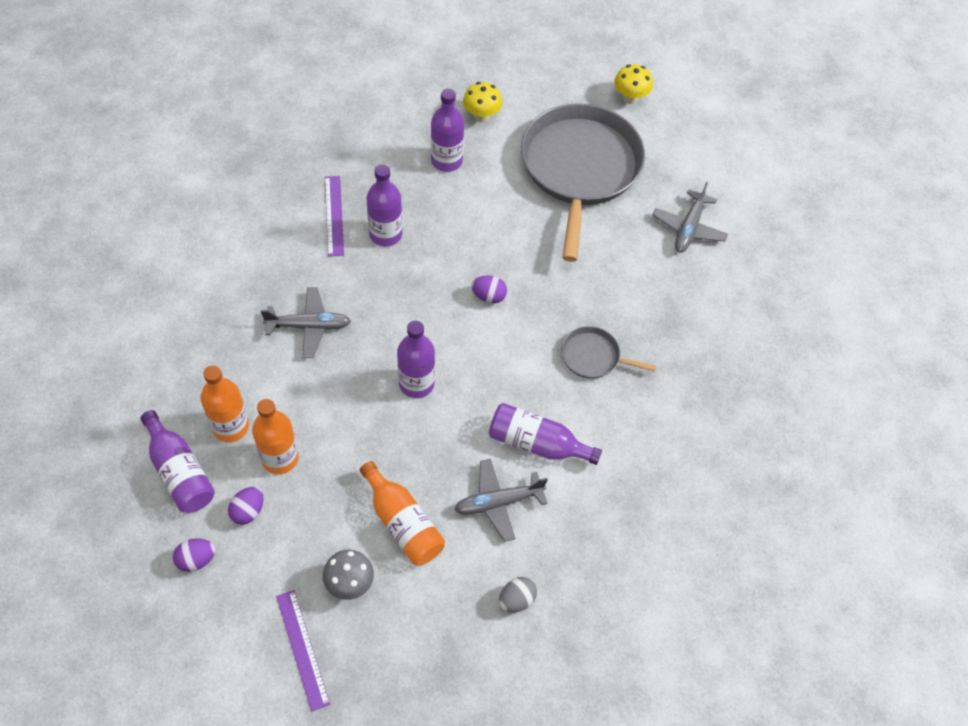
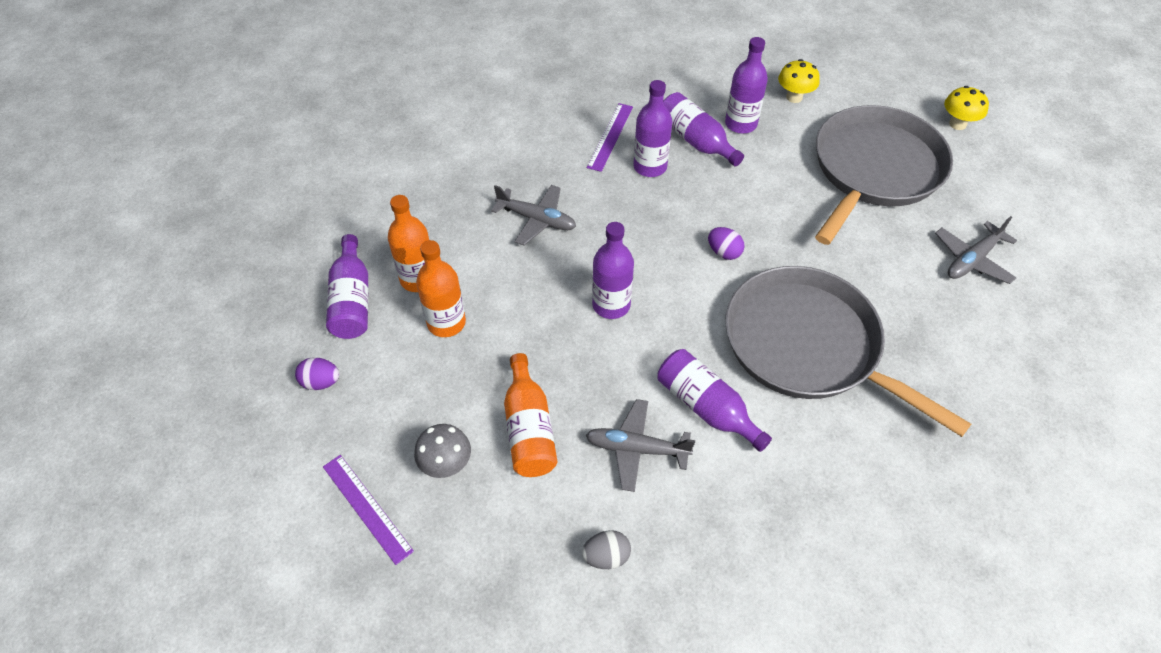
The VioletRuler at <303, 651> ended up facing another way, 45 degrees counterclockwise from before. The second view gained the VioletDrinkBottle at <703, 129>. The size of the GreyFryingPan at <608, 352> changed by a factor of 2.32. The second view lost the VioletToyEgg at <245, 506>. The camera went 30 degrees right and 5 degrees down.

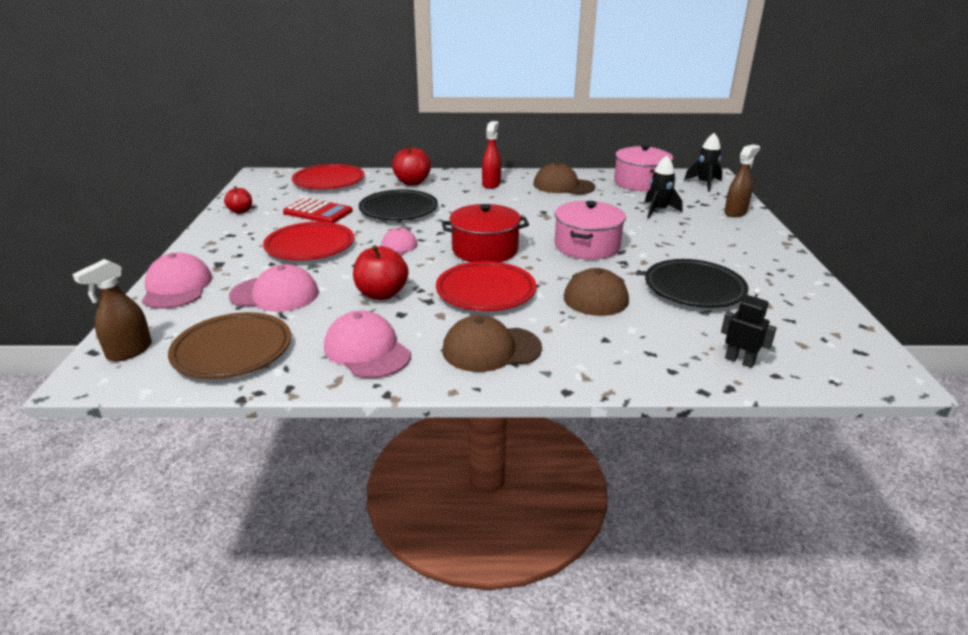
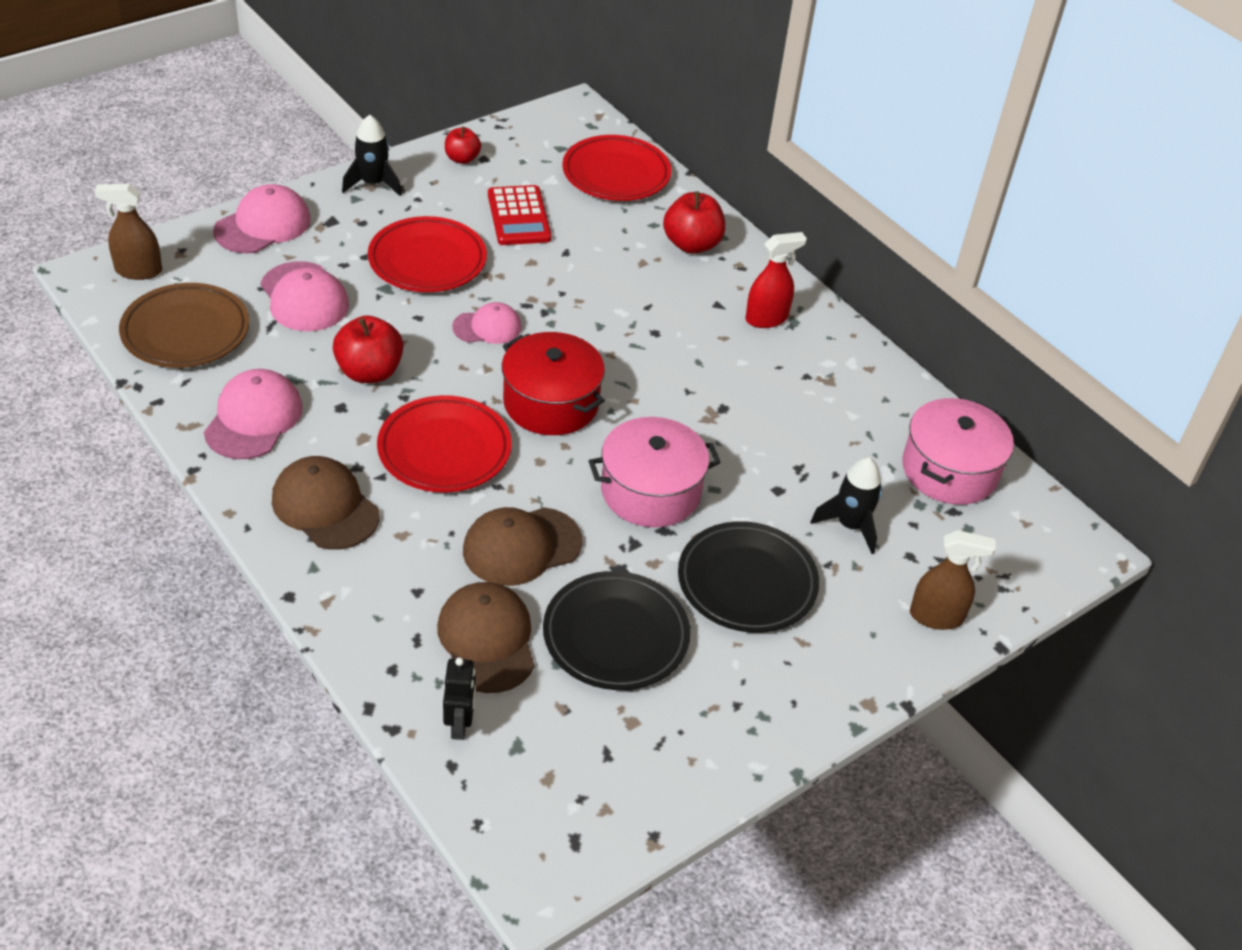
The EbonyToyRocket ended up elsewhere, having gone from <703, 162> to <372, 155>. The BrownBaseballCap ended up elsewhere, having gone from <564, 178> to <486, 637>. The EbonyFlatDish ended up elsewhere, having gone from <398, 204> to <748, 577>. The camera went 50 degrees right and 15 degrees up.

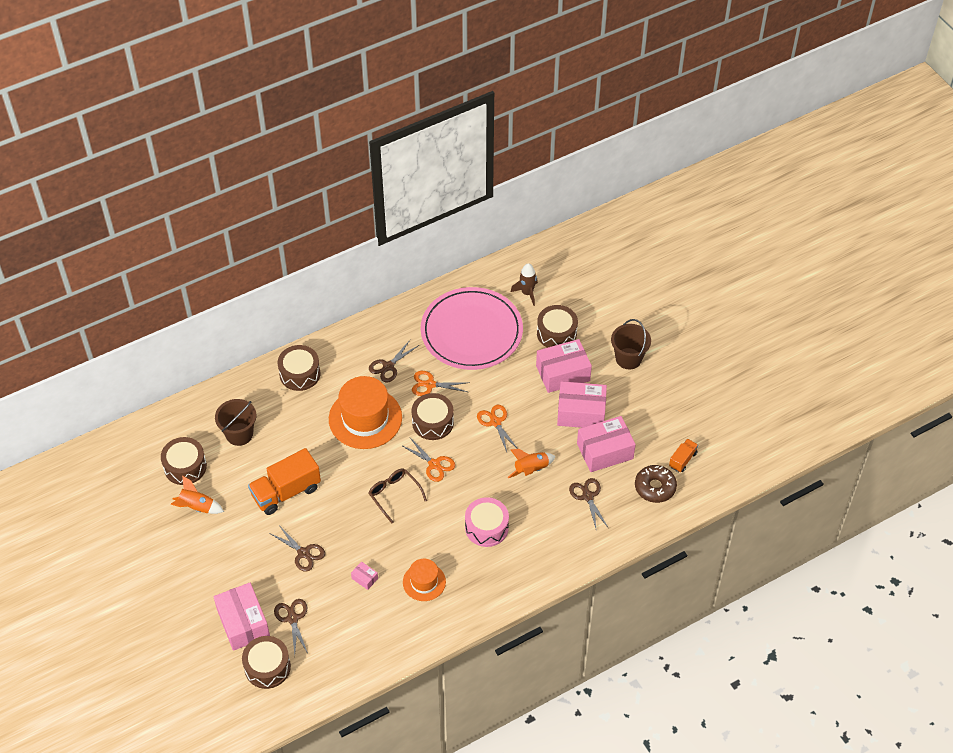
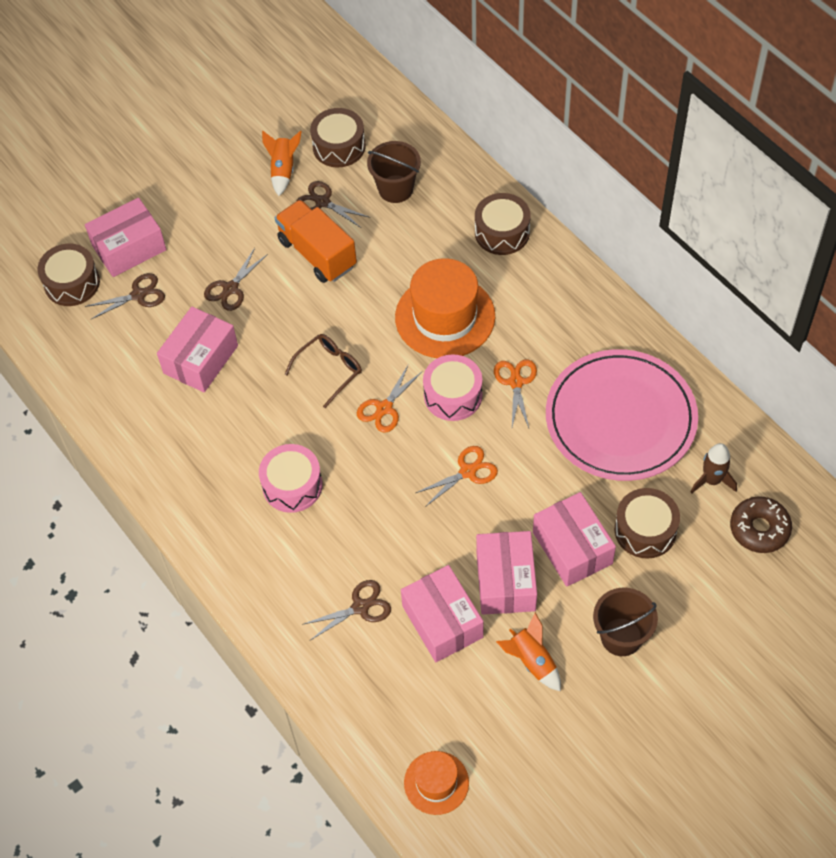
The size of the RosePinkBox at <364, 575> changed by a factor of 2.32. The BrownPairOfScissors ended up elsewhere, having gone from <394, 361> to <333, 204>. The OrangeColouredTopHat ended up elsewhere, having gone from <424, 580> to <436, 783>. What was the BrownSnareDrum at <432, 416> turned into the RosePinkSnareDrum at <452, 387>. The OrangeColouredToyRocket ended up elsewhere, having gone from <532, 463> to <528, 652>. The BrownDoughnut ended up elsewhere, having gone from <656, 484> to <761, 524>. The second view lost the OrangeColouredToyTruck at <683, 455>. The camera went 85 degrees right and 5 degrees up.

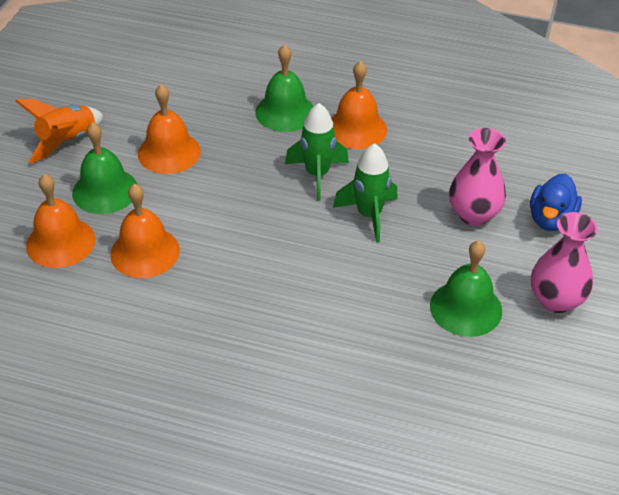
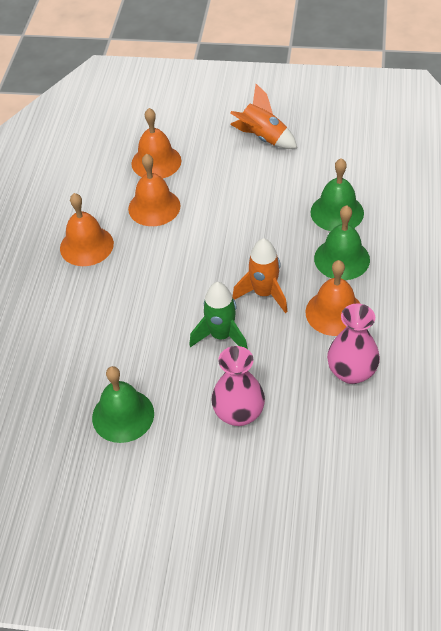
The OrangeColouredBell ended up elsewhere, having gone from <169, 129> to <87, 229>. What was the GreenToyRocket at <317, 152> turned into the OrangeColouredToyRocket at <259, 275>. The GreenBell ended up elsewhere, having gone from <104, 168> to <337, 194>. The RosePinkFlowerVase ended up elsewhere, having gone from <564, 262> to <353, 343>. The second view lost the RoyalBlueToyDuck at <556, 202>. The camera went 85 degrees right and 5 degrees up.

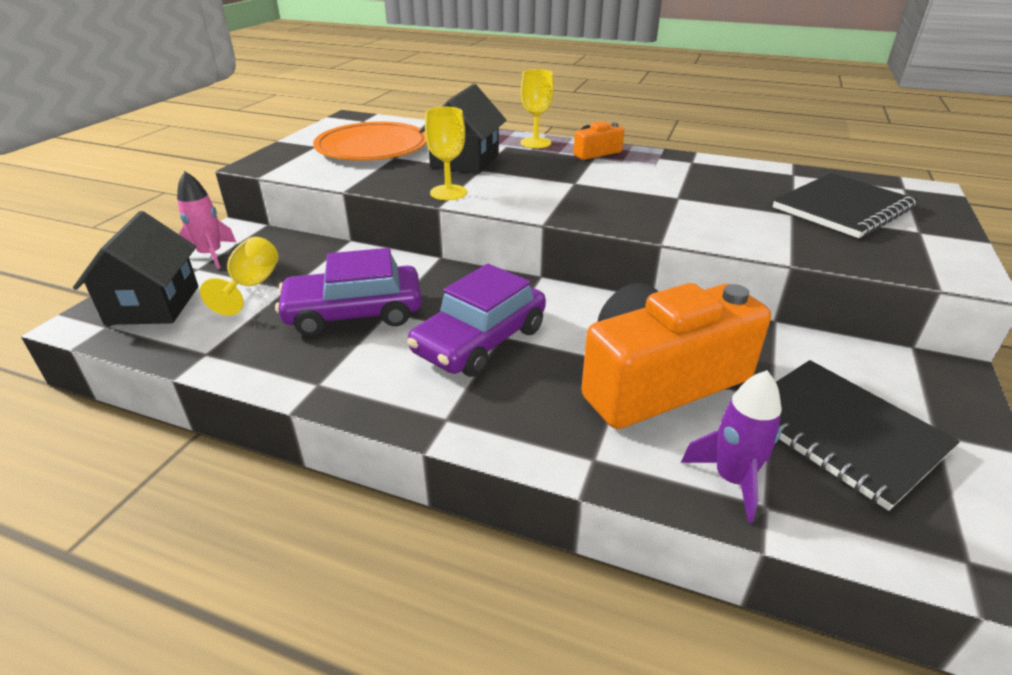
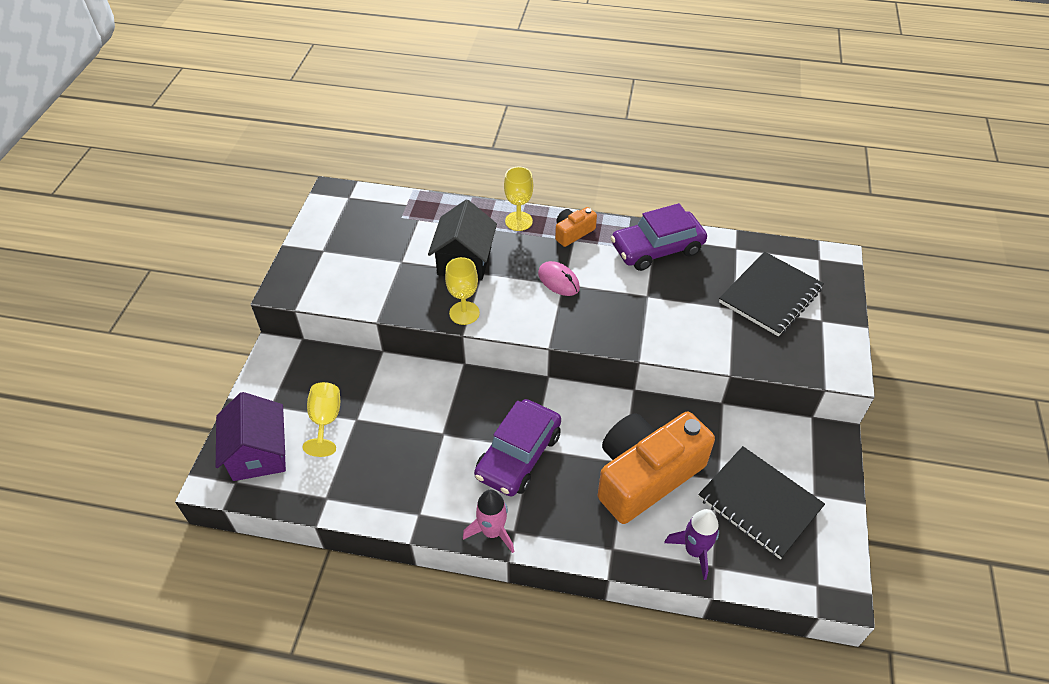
What was the EbonyToyHouse at <135, 268> turned into the VioletToyHouse at <251, 436>. The RosePinkToyRocket ended up elsewhere, having gone from <206, 220> to <488, 521>. The second view gained the RosePinkMouse at <559, 278>. The VioletToyCar ended up elsewhere, having gone from <348, 292> to <659, 237>. The second view lost the OrangeColouredFlatDish at <370, 141>. The camera went 10 degrees left and 15 degrees up.

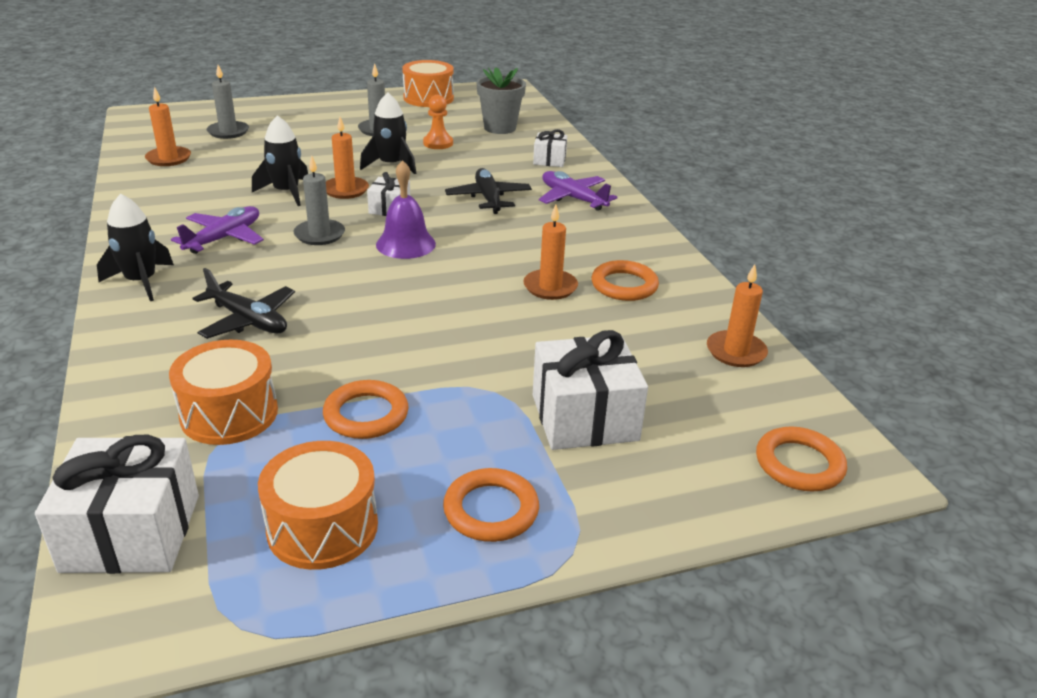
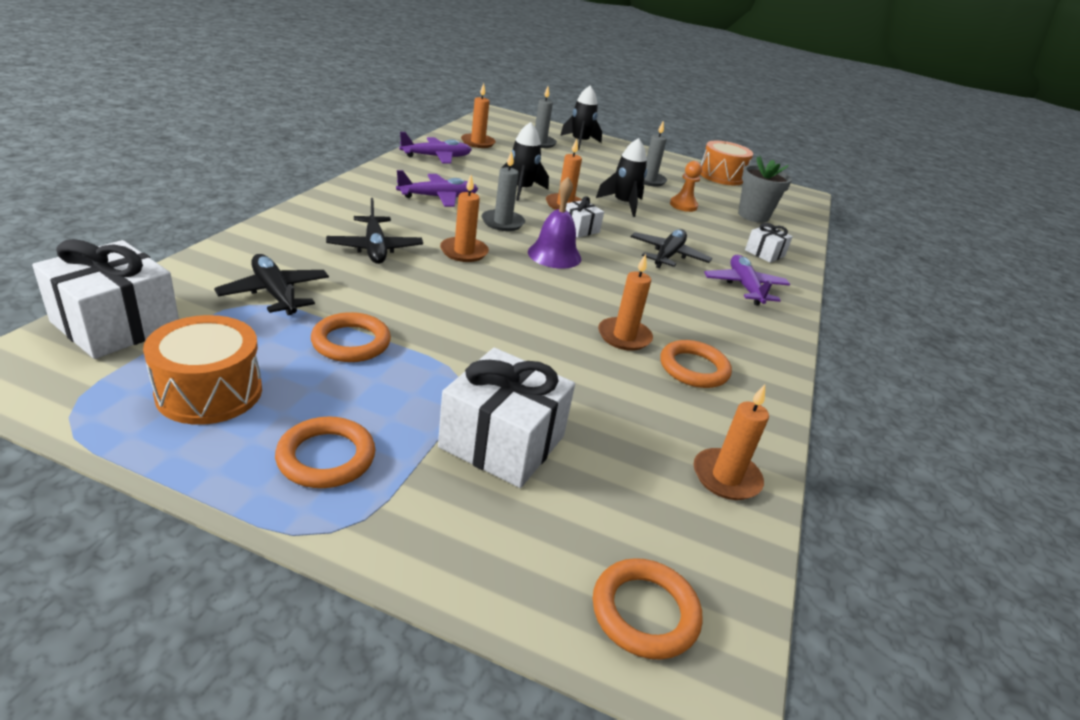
Where the OrangeColouredSnareDrum stood at <223, 392>, the EbonyToyPlane came to stand at <271, 284>. The second view gained the VioletToyPlane at <435, 148>. The second view gained the OrangeColouredWaxCandle at <464, 218>. The EbonyToyRocket ended up elsewhere, having gone from <135, 247> to <581, 118>. The camera went 35 degrees right and 0 degrees up.

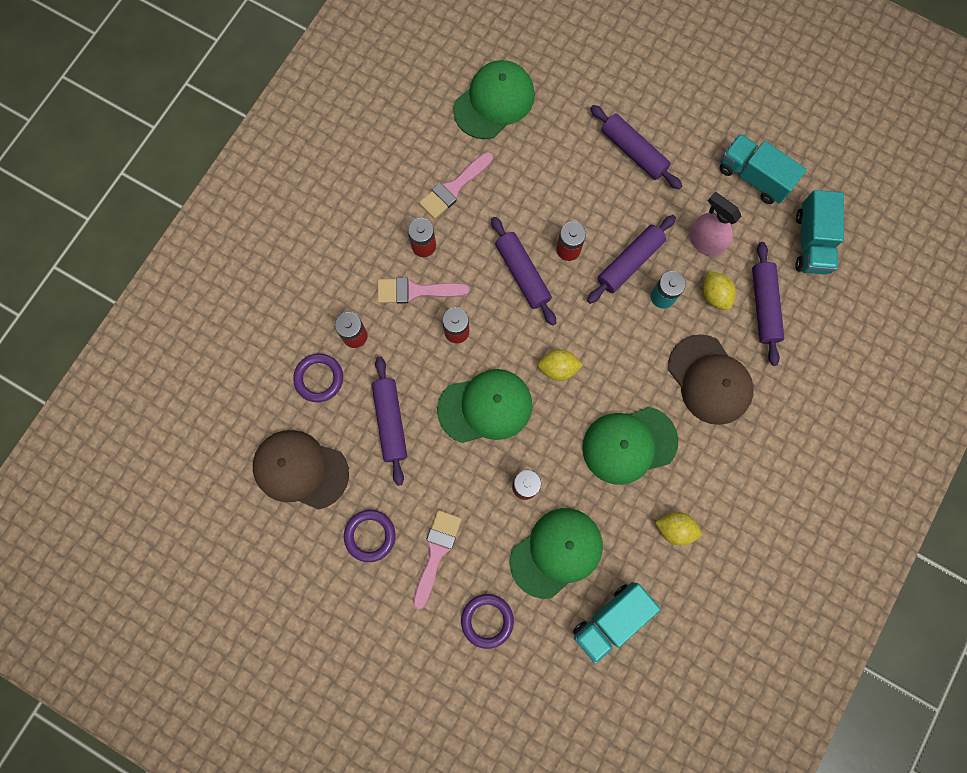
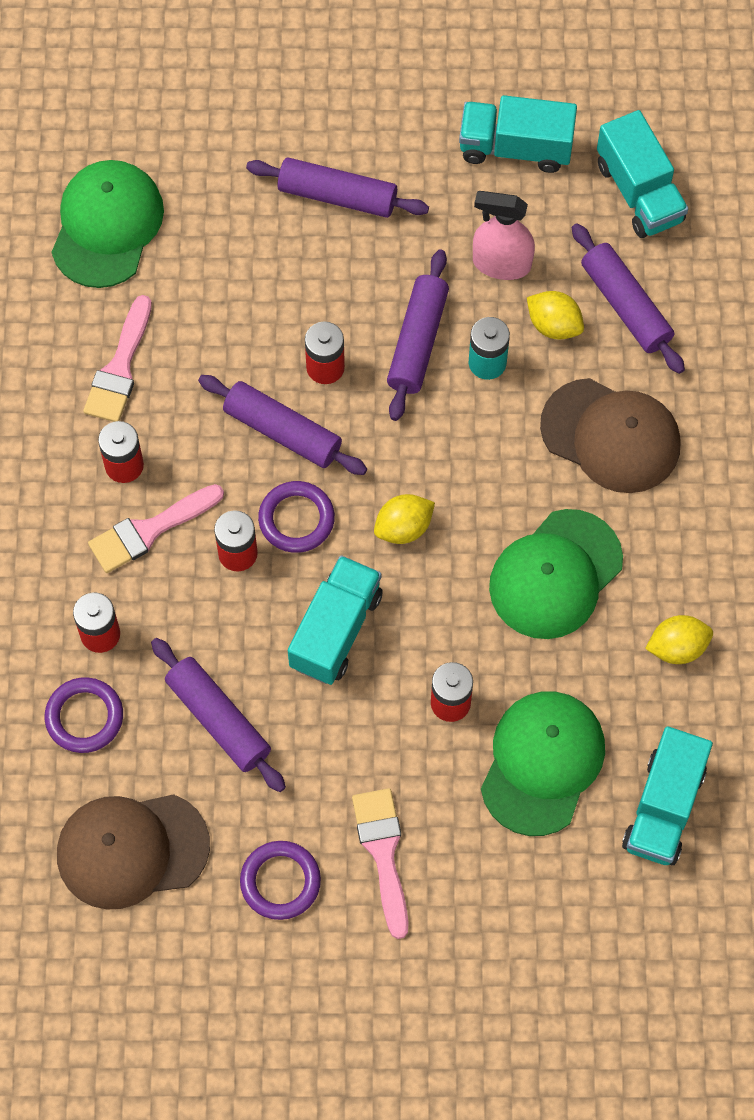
The VioletHoop ended up elsewhere, having gone from <487, 621> to <296, 517>. Where the GreenBaseballCap stood at <484, 406>, the TealToyTruck came to stand at <335, 620>. The camera went 30 degrees left and 10 degrees down.

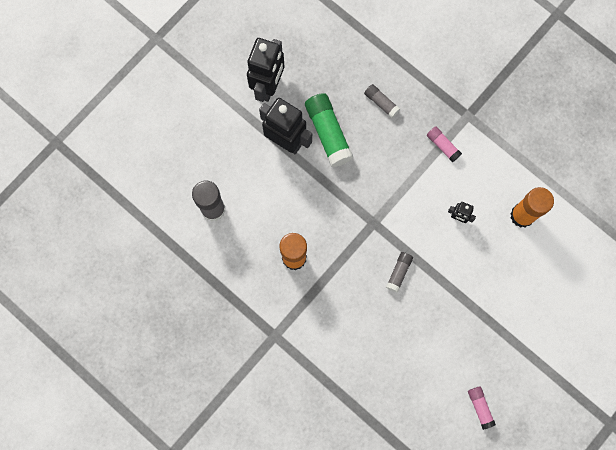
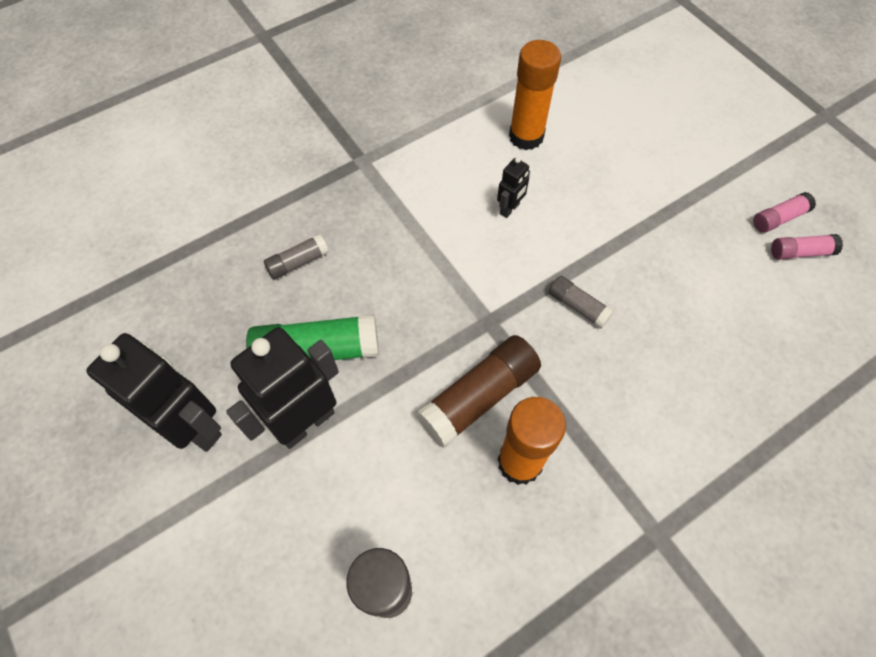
The second view gained the BrownGlueStick at <478, 391>. The RosePinkGlueStick ended up elsewhere, having gone from <444, 144> to <784, 212>. The camera went 75 degrees left and 15 degrees down.

